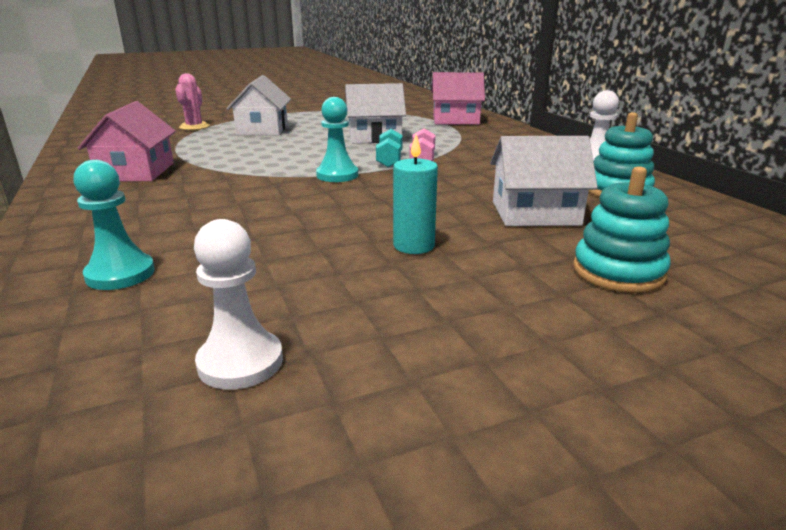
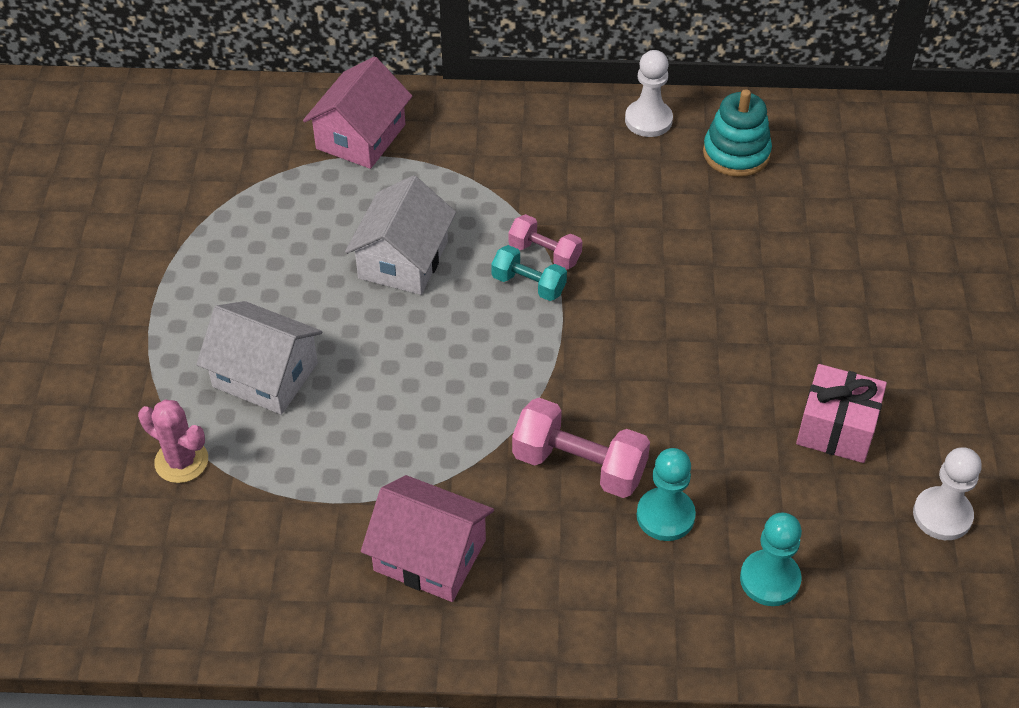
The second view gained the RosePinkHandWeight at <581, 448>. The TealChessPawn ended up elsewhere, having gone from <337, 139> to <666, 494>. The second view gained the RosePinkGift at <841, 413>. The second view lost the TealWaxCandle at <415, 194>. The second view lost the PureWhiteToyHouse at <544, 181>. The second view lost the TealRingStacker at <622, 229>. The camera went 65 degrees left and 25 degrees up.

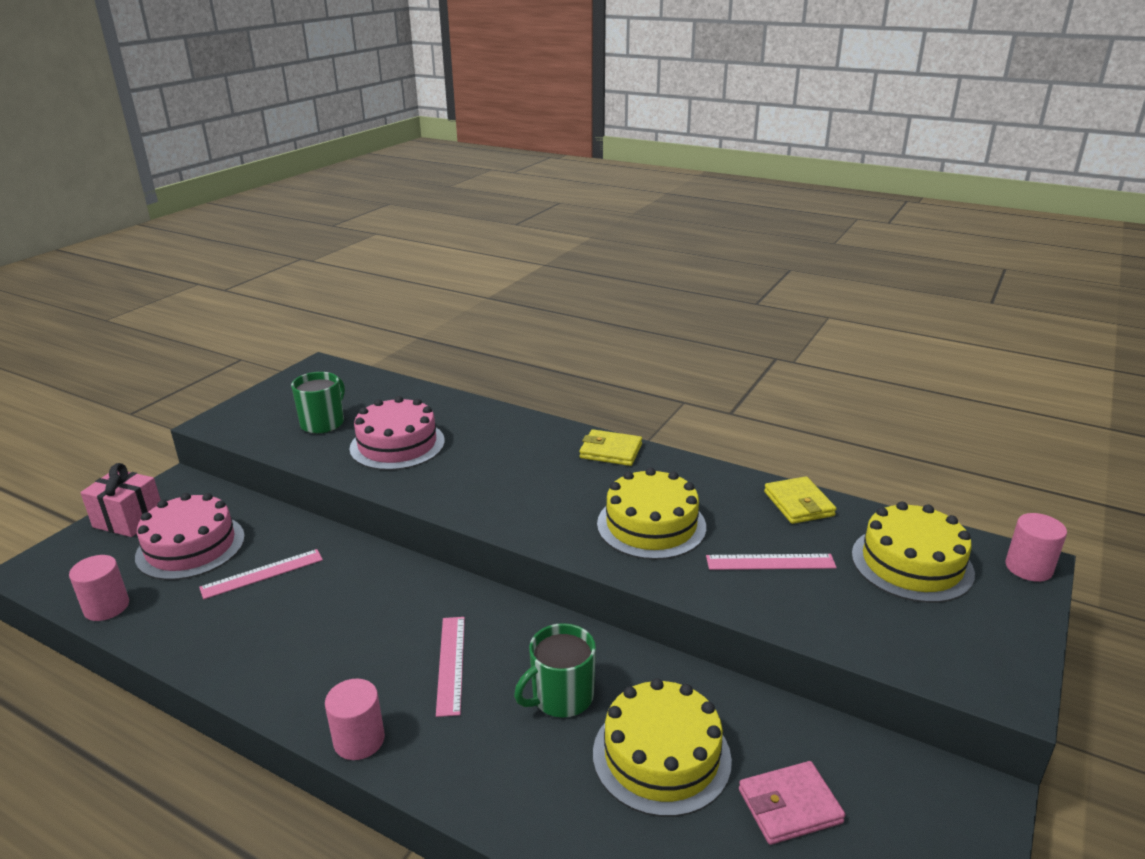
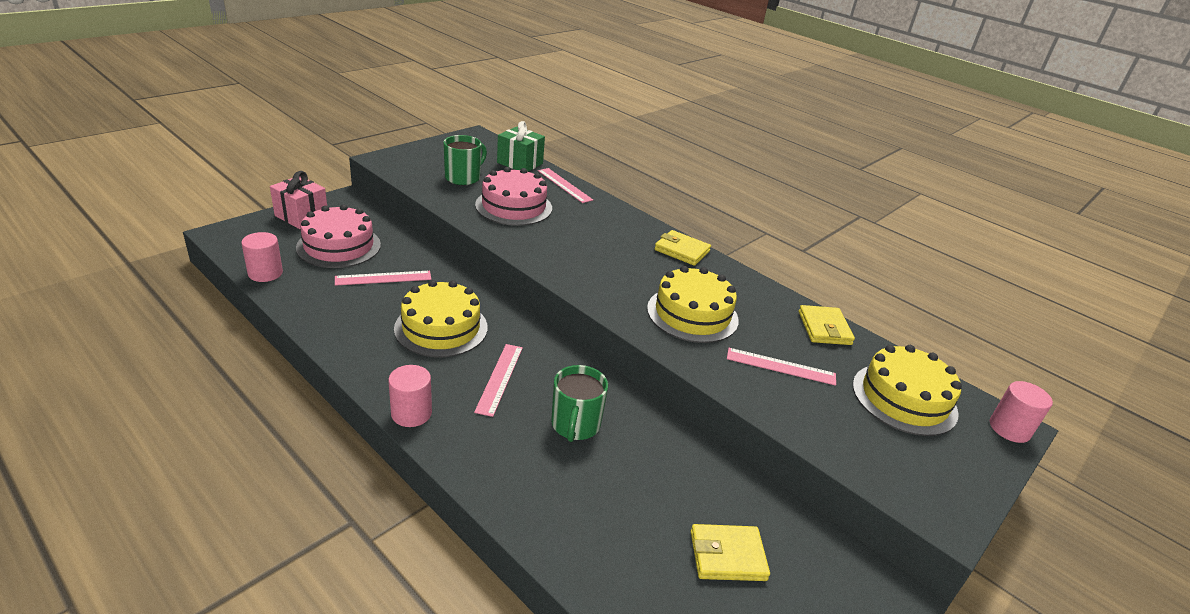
The YellowLayerCake ended up elsewhere, having gone from <662, 747> to <441, 318>. The second view gained the GreenGift at <521, 146>. The second view gained the RosePinkRuler at <565, 185>. The GreenMug at <555, 670> ended up facing another way, 60 degrees counterclockwise from before. What was the RosePinkBillfold at <792, 803> turned into the YellowBillfold at <730, 552>. The camera went 10 degrees right and 5 degrees up.

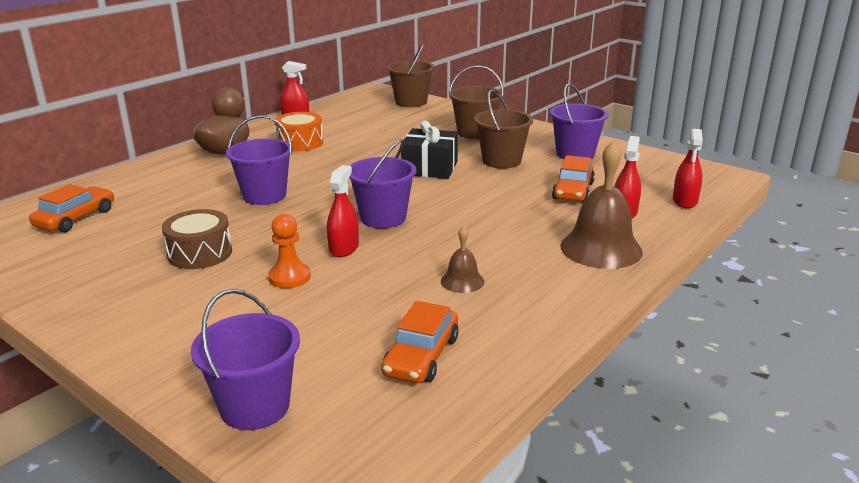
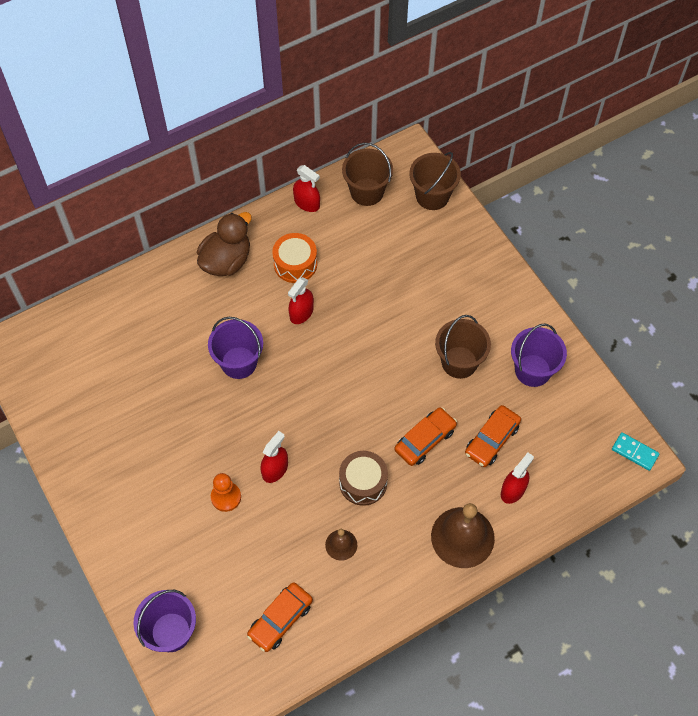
The CrimsonSprayer ended up elsewhere, having gone from <688, 168> to <301, 300>. The BrownSnareDrum ended up elsewhere, having gone from <197, 239> to <363, 478>. The BrownSandBucket ended up elsewhere, having gone from <476, 102> to <367, 174>. The OrangeColouredToyCar ended up elsewhere, having gone from <71, 208> to <425, 437>. The second view gained the TealDominoTile at <635, 451>. The second view lost the VioletSandBucket at <383, 184>. The second view lost the EbonyGift at <429, 150>. The camera went 20 degrees right and 35 degrees up.

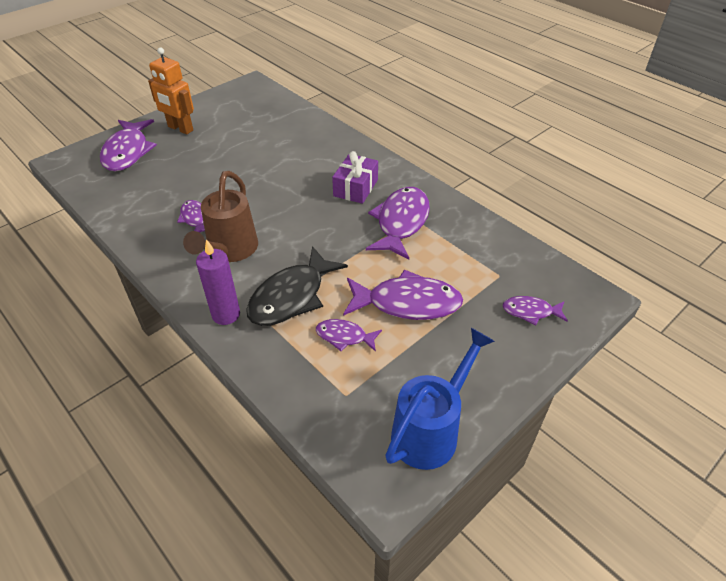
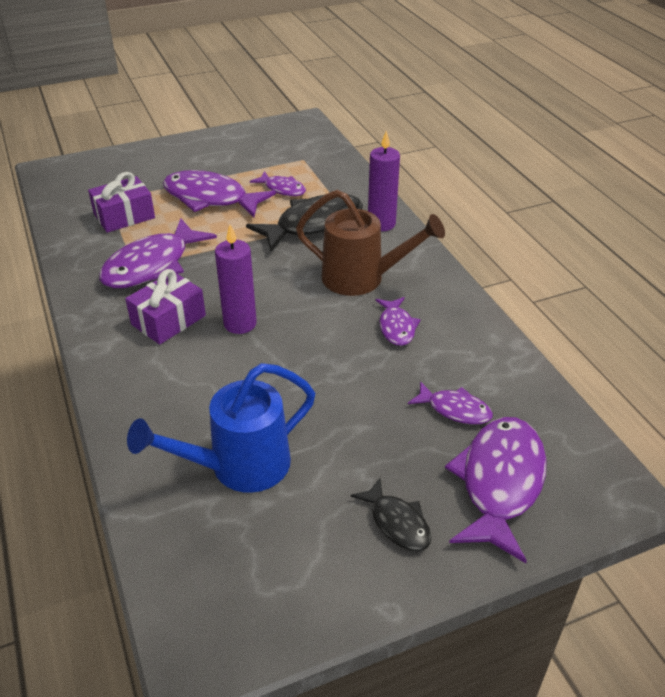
The second view gained the VioletGift at <121, 202>. The RoyalBlueWateringPot ended up elsewhere, having gone from <440, 399> to <221, 428>. The second view gained the VioletWaxCandle at <236, 279>. The BrownWateringPot at <220, 216> ended up facing another way, 75 degrees clockwise from before. Where the OrangeColouredToyRobot stood at <171, 91>, the EbonyToyFish came to stand at <391, 514>. The VioletToyFish ended up elsewhere, having gone from <535, 310> to <450, 403>. The camera went 160 degrees left and 5 degrees down.

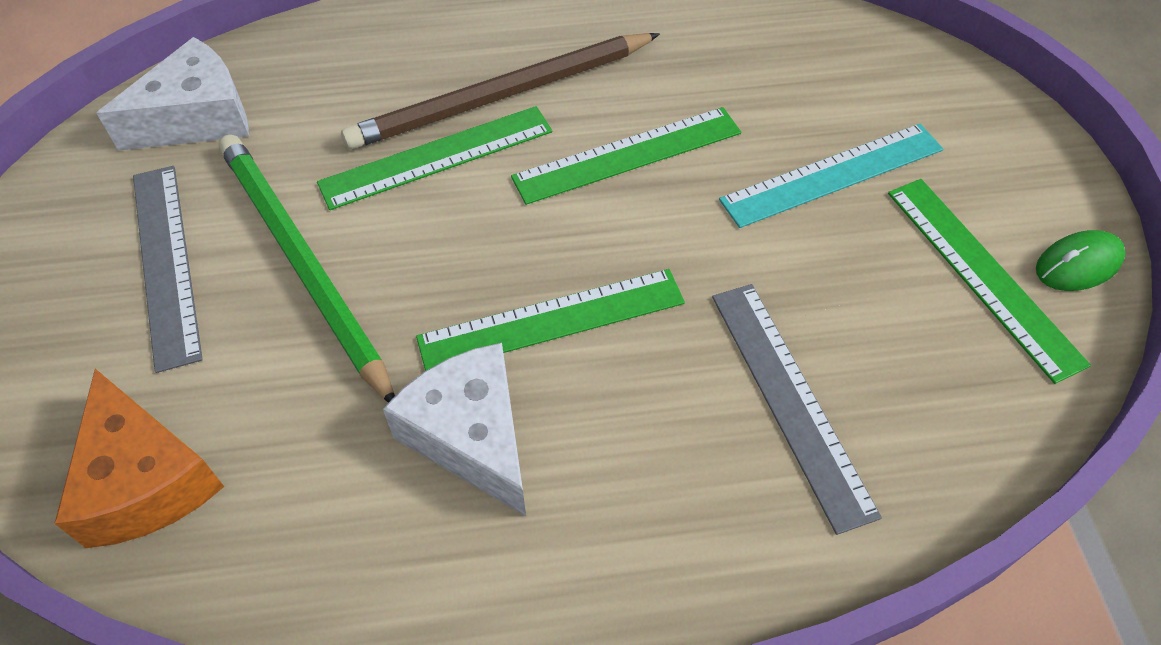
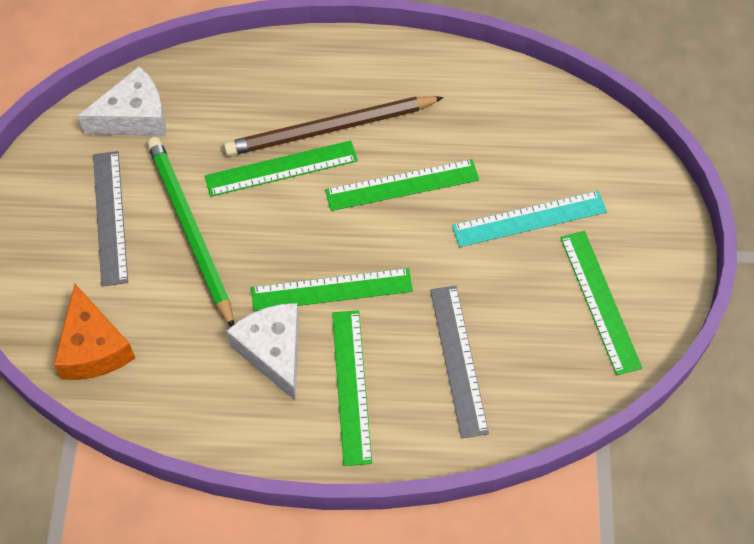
The second view gained the GreenRuler at <352, 388>. The second view lost the GreenMouse at <1081, 260>. The camera went 10 degrees right and 5 degrees up.

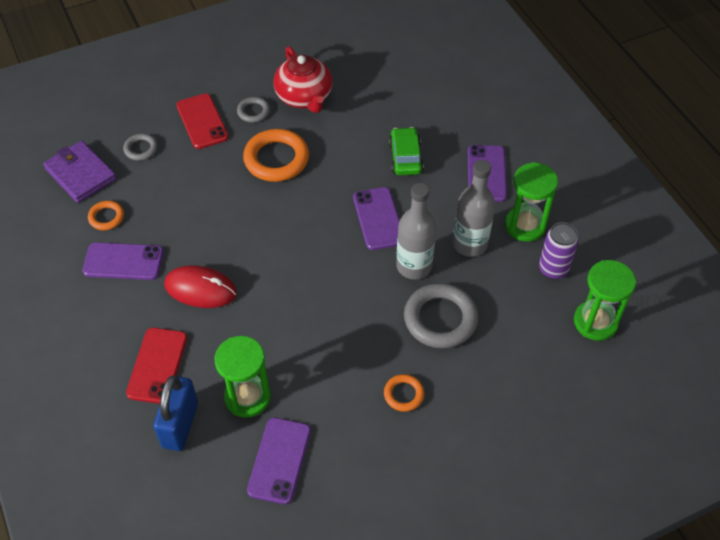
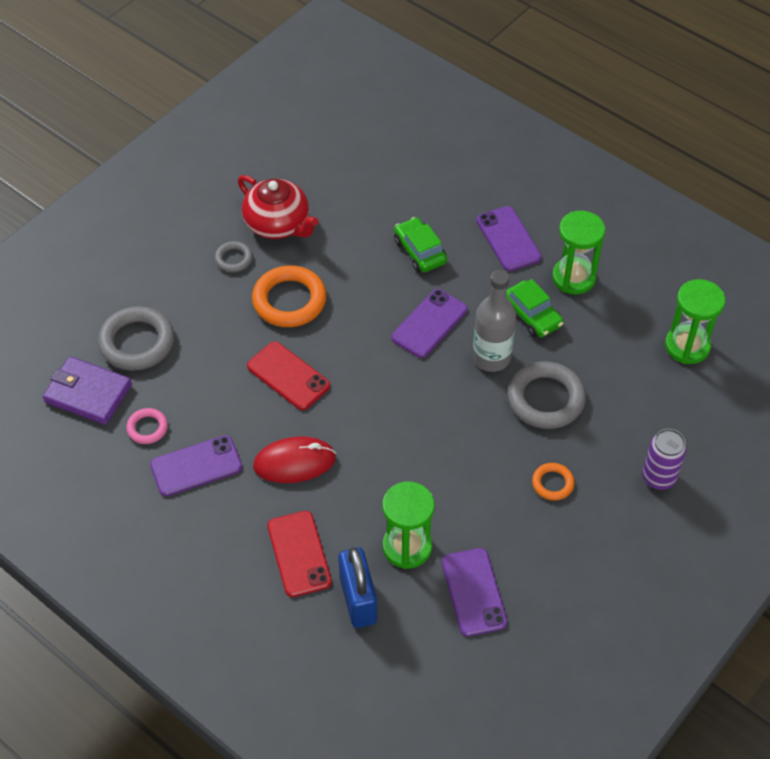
The size of the GreyHoop at <140, 147> changed by a factor of 1.92. What was the OrangeColouredHoop at <106, 215> turned into the RosePinkHoop at <147, 426>. The CrimsonMobilePhone ended up elsewhere, having gone from <202, 121> to <288, 375>. The VioletMobilePhone at <376, 218> ended up facing another way, 75 degrees clockwise from before. Where the GreyDrinkBottle stood at <474, 208>, the GreenToyCar came to stand at <535, 308>. The VioletCan ended up elsewhere, having gone from <559, 250> to <664, 459>. The camera went 25 degrees left and 0 degrees up.

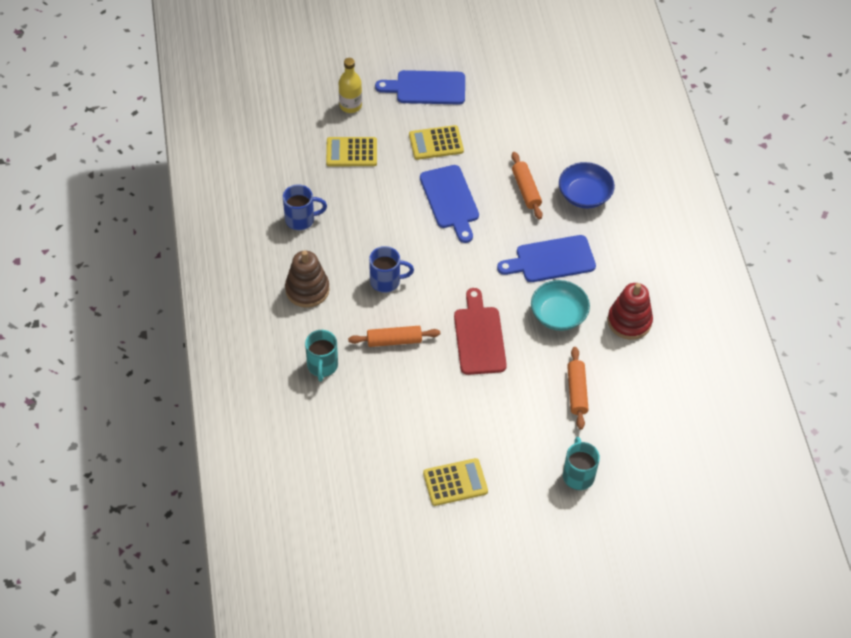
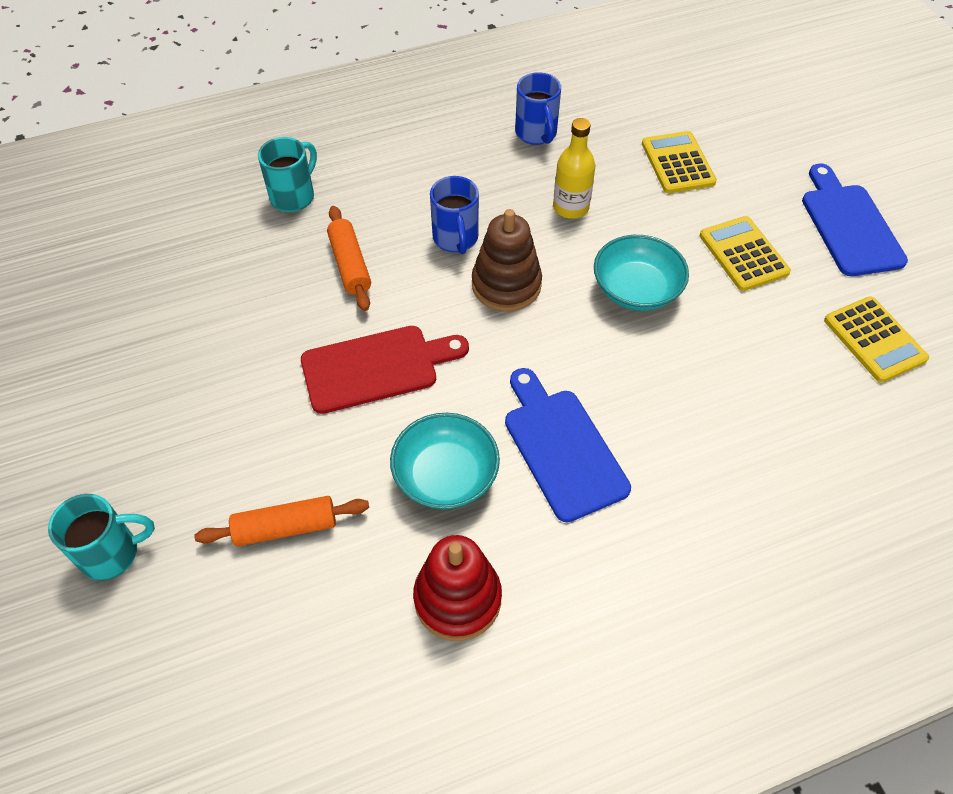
The TealMug at <321, 356> ended up facing another way, 135 degrees clockwise from before. The BrownRingStacker ended up elsewhere, having gone from <307, 279> to <507, 260>. The YellowDrinkBottle ended up elsewhere, having gone from <350, 85> to <574, 168>. Where the RoyalBlueBreadBoard stood at <449, 204>, the TealDeepDish came to stand at <641, 273>. The YellowPocketCalculator ended up elsewhere, having gone from <455, 482> to <876, 339>. The second view lost the OrangeColouredPastryRoller at <527, 186>. The second view lost the RoyalBlueDeepDish at <587, 185>. The camera went 80 degrees right and 0 degrees up.

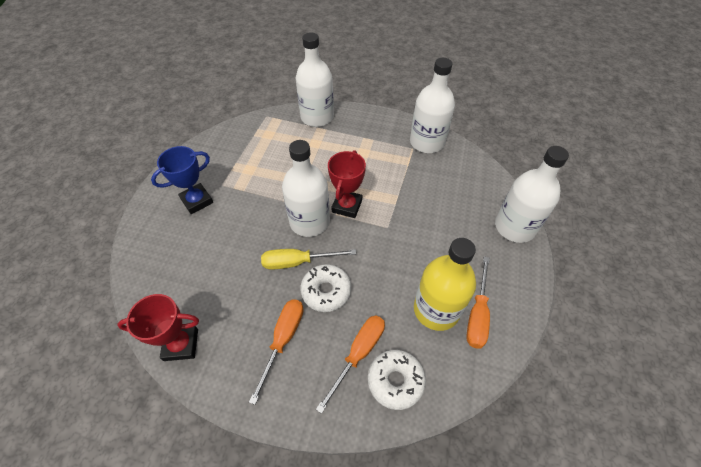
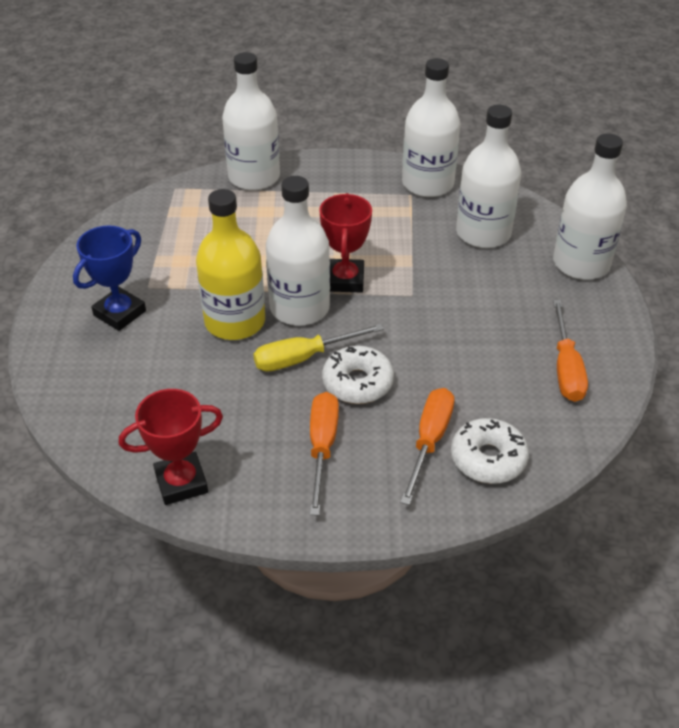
The YellowDrinkBottle ended up elsewhere, having gone from <445, 284> to <230, 264>. The second view gained the PureWhiteDrinkBottle at <488, 176>. The camera went 15 degrees left and 10 degrees down.

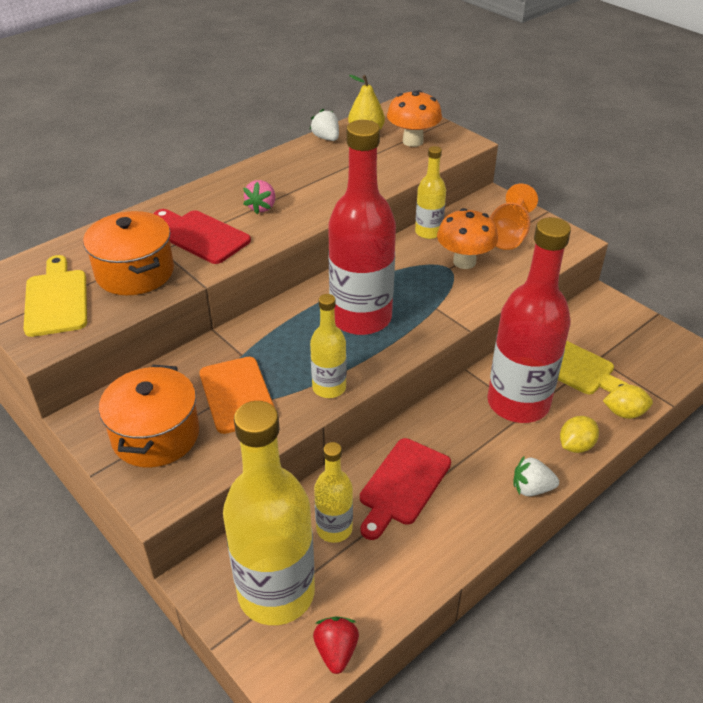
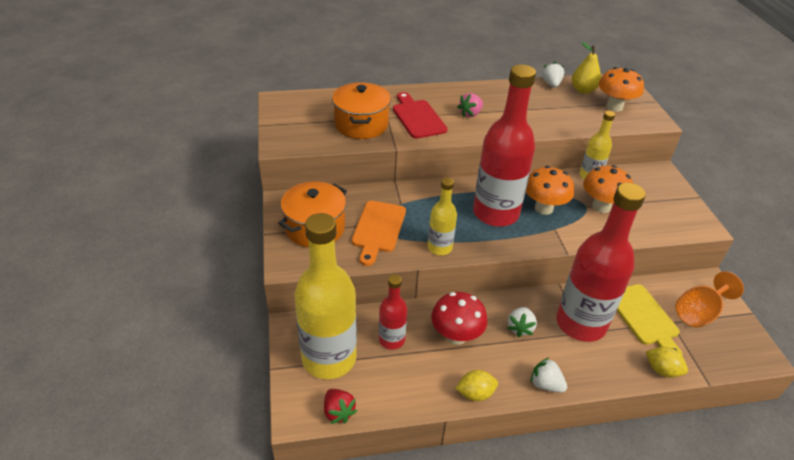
The CrimsonBerry at <336, 645> ended up facing another way, 120 degrees clockwise from before. What was the YellowDrinkBottle at <333, 492> turned into the CrimsonDrinkBottle at <393, 312>. Where the CrimsonBreadBoard stood at <405, 489>, the CrimsonToadstool came to stand at <459, 318>. The YellowLemon ended up elsewhere, having gone from <579, 434> to <476, 385>. The second view gained the PureWhiteBerry at <522, 322>. The second view gained the OrangeColouredToadstool at <550, 190>. The OrangeColouredWineGlass ended up elsewhere, having gone from <514, 217> to <709, 299>. The second view lost the YellowBreadBoard at <55, 296>. The camera went 30 degrees right and 0 degrees up.

